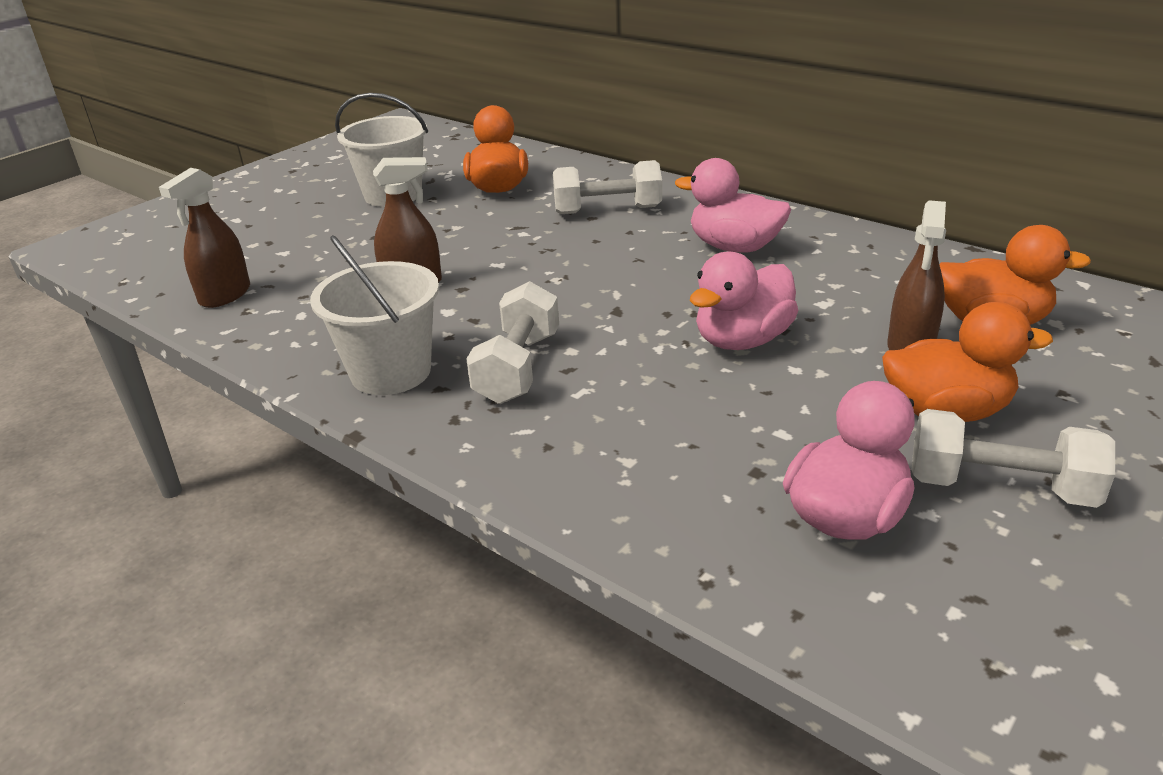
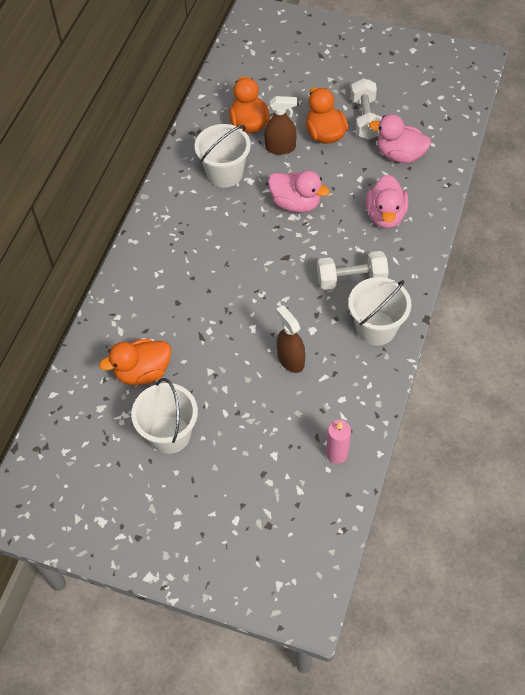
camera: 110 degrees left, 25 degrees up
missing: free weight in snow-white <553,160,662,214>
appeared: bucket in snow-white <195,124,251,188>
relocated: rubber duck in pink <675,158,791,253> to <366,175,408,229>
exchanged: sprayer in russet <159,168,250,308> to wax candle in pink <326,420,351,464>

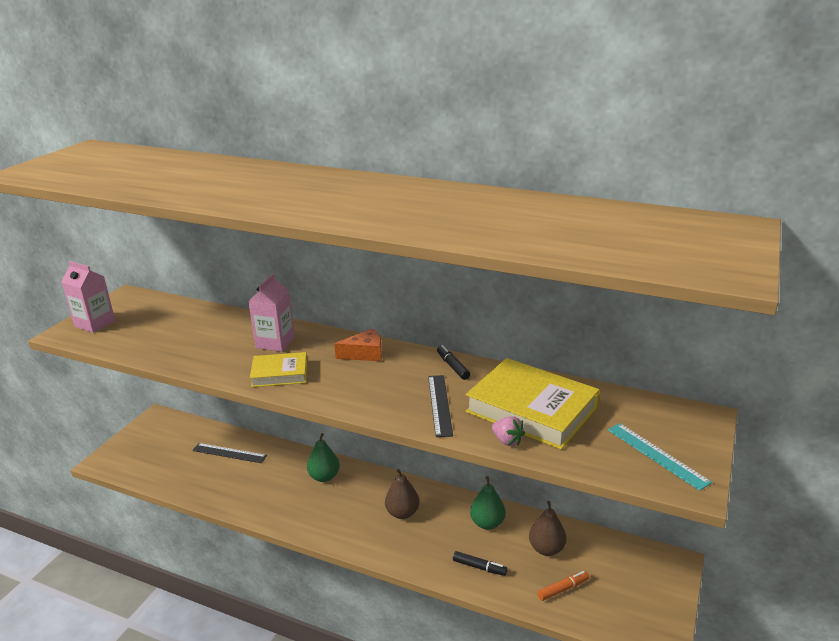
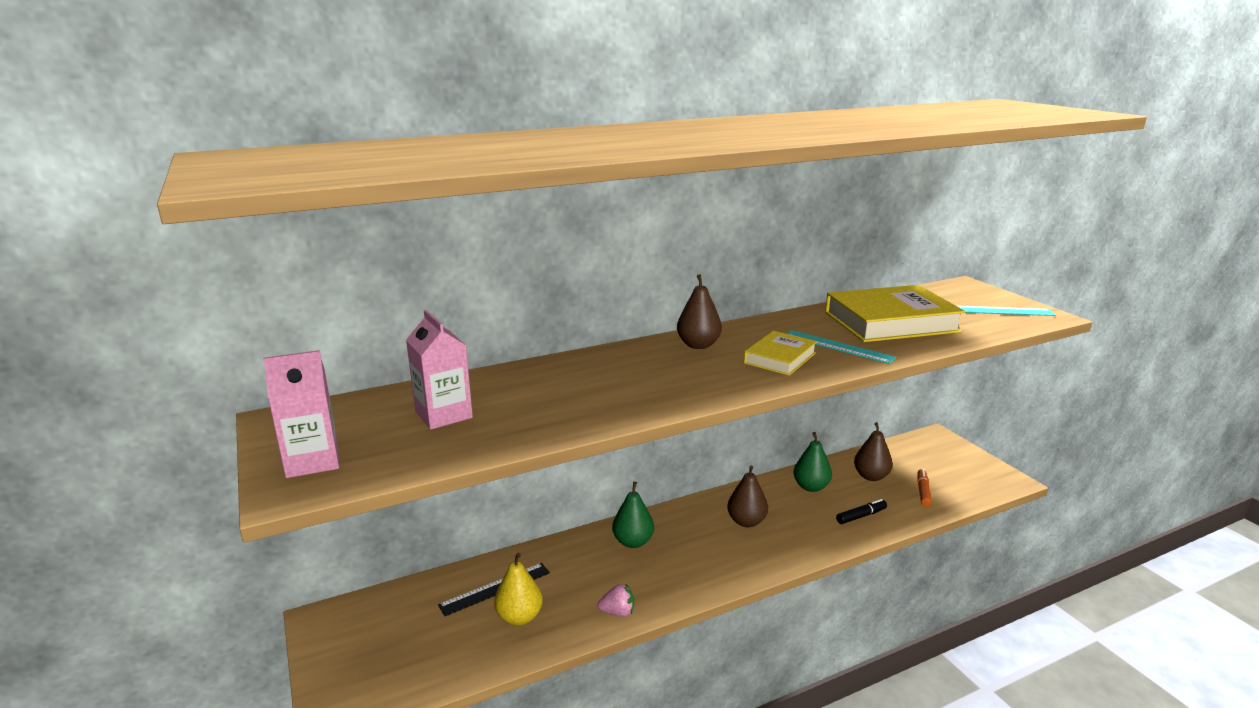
camera: 50 degrees left, 5 degrees down
missing: marker pen in ebony <437,345,470,380>
appeared: pear in golden <494,553,543,625>
relocated: juice carton in pink <248,273,295,352> to <406,310,473,430>; strawberry in pink <492,416,525,446> to <598,584,634,617>; hardcover in golden <250,352,307,387> to <744,331,817,376>
exchanged: cheese in orange <334,328,382,361> to pear in russet <677,274,722,349>
colour: straightedge in ebony <428,375,453,437> to straightedge in turquoise <786,330,896,364>

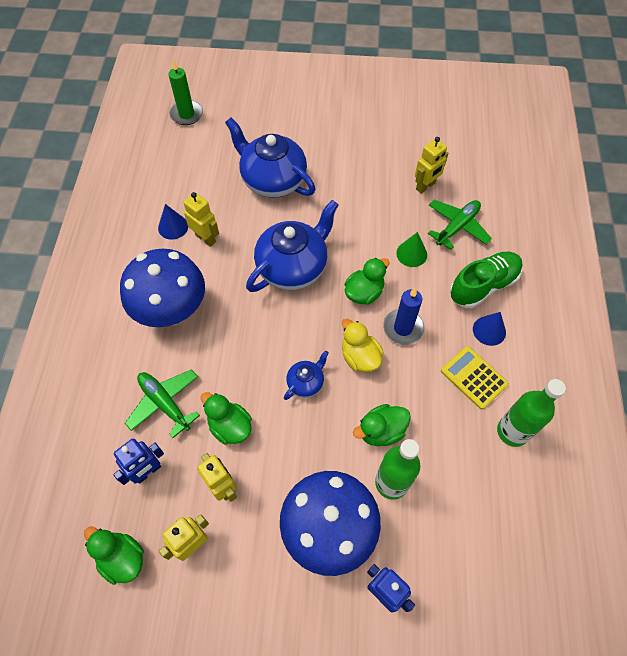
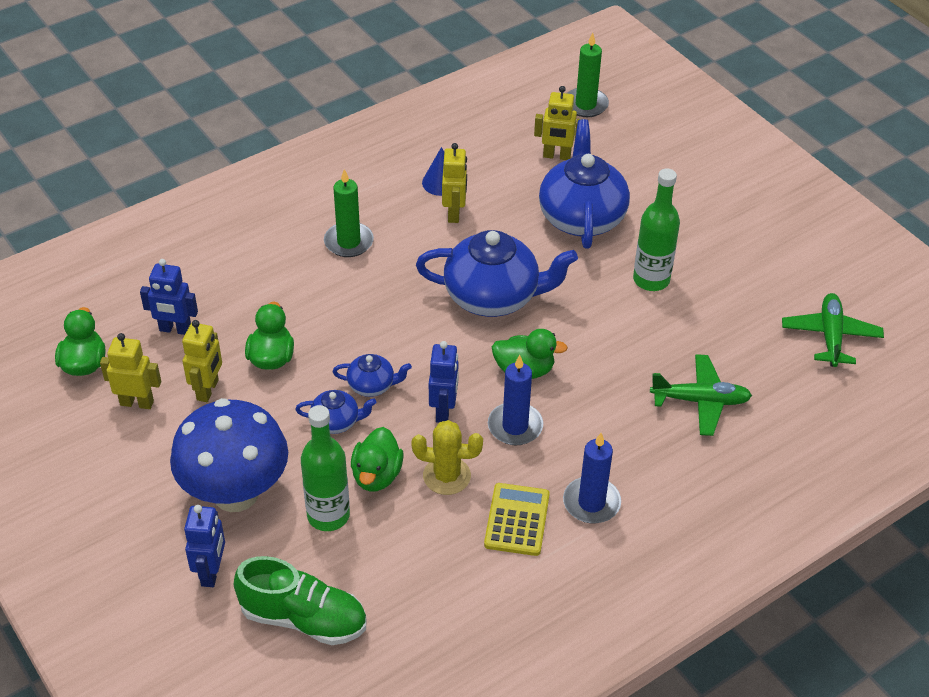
camera: 50 degrees right, 15 degrees down
missing: cone shape in green <396,232,427,267>
appeared: tea pot in royal blue <295,390,376,434>; saguaro cactus in golden <411,420,483,495>
relocated: sneaker in green <450,252,522,308> to <234,556,366,645>; robot figure in golden <415,137,448,194> to <534,86,581,160>; drink bottle in green <497,379,566,447> to <633,168,680,291>; toy plane in green <125,369,200,438> to <782,293,884,367>
exchanged: fungus in royal blue <120,249,205,327> to wax candle in green <324,169,374,257>; rubber duck in golden <342,319,384,372> to robot figure in royal blue <429,341,459,423>; cone shape in royal blue <473,312,506,346> to wax candle in royal blue <563,433,621,523>
spun: rubber duck in green <353,404,411,446> = <351,427,404,491> 105 degrees counterclockwise

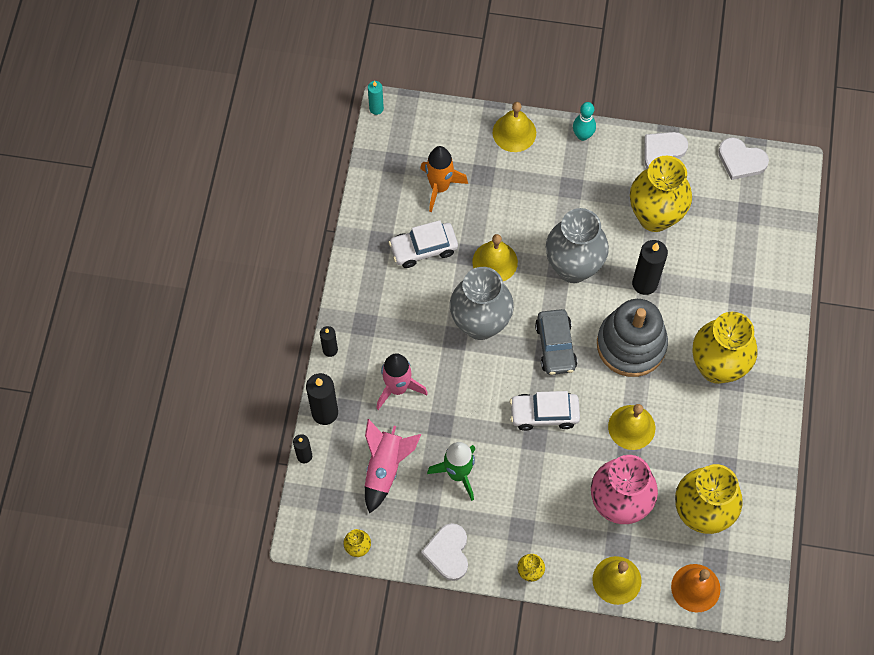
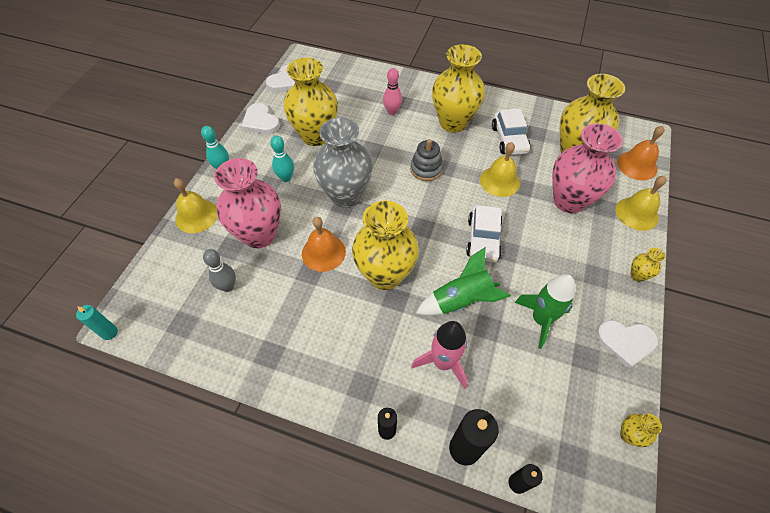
camera: 80 degrees left, 10 degrees down
missing: spaceship in pink <365,419,421,514>; automobile in grey <535,309,577,375>; wax candle in ebony <632,240,668,295>
appeared: tall vase in pink <214,158,281,248>; bowling pin in turquoise <270,136,294,182>; bowling pin in pink <383,68,402,115>; spaceship in green <416,247,511,316>
relocated: automobile in snow-white <389,220,458,268> to <492,108,530,155>
exchanged: spaceship in orange <420,146,468,212> to bowling pin in grey <203,249,236,292>
colour: hand bell in golden <472,234,518,281> to hand bell in orange <302,217,346,272>; tall vase in grey <450,267,514,340> to tall vase in golden <352,201,419,290>
size: stacking toy in grey <597,299,668,377> = <410,139,443,181> x0.54

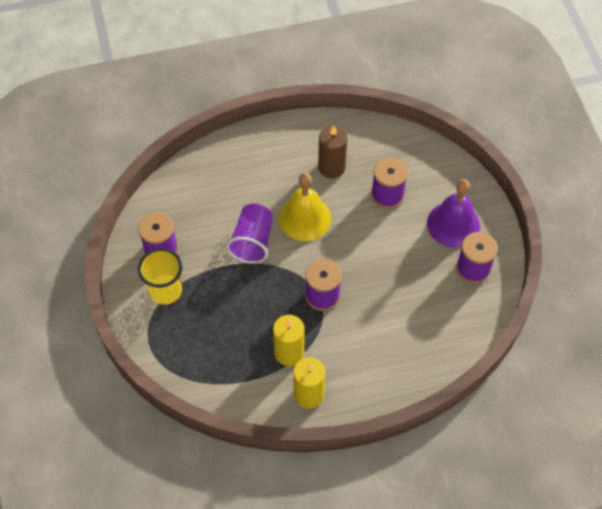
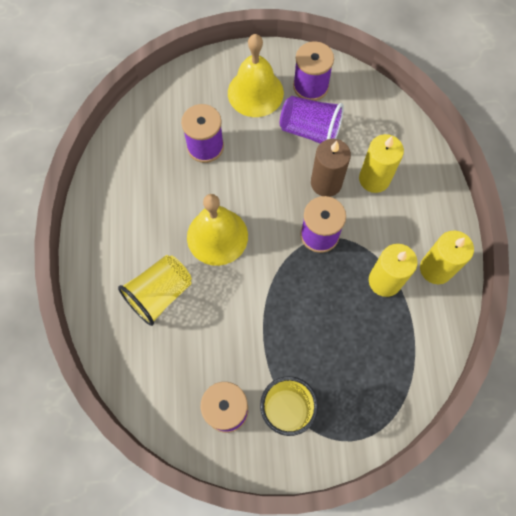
camera: 80 degrees left, 10 degrees up
appeared: tumbler in golden <118,255,192,326>; wax candle in golden <359,134,404,193>
relocated: tumbler in violet <226,204,273,264> to <280,96,344,144>; wax candle in russet <318,125,347,179> to <311,139,351,197>
colour: hand bell in violet <427,179,480,248> to hand bell in golden <228,34,284,117>

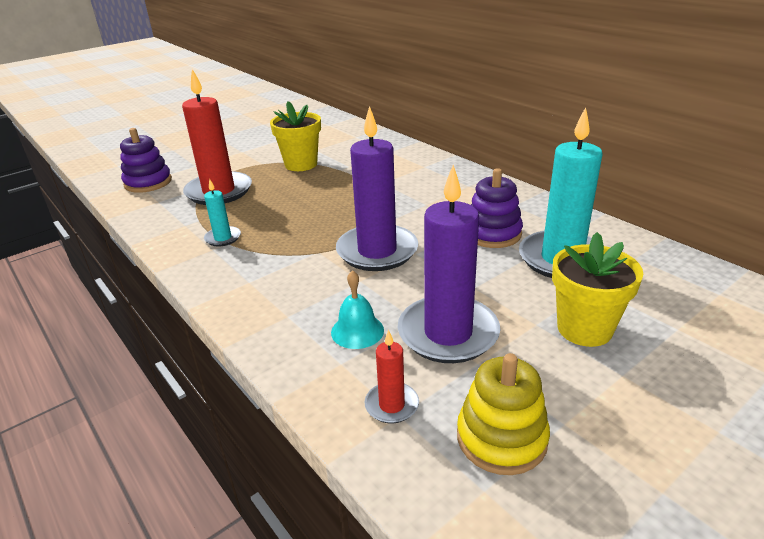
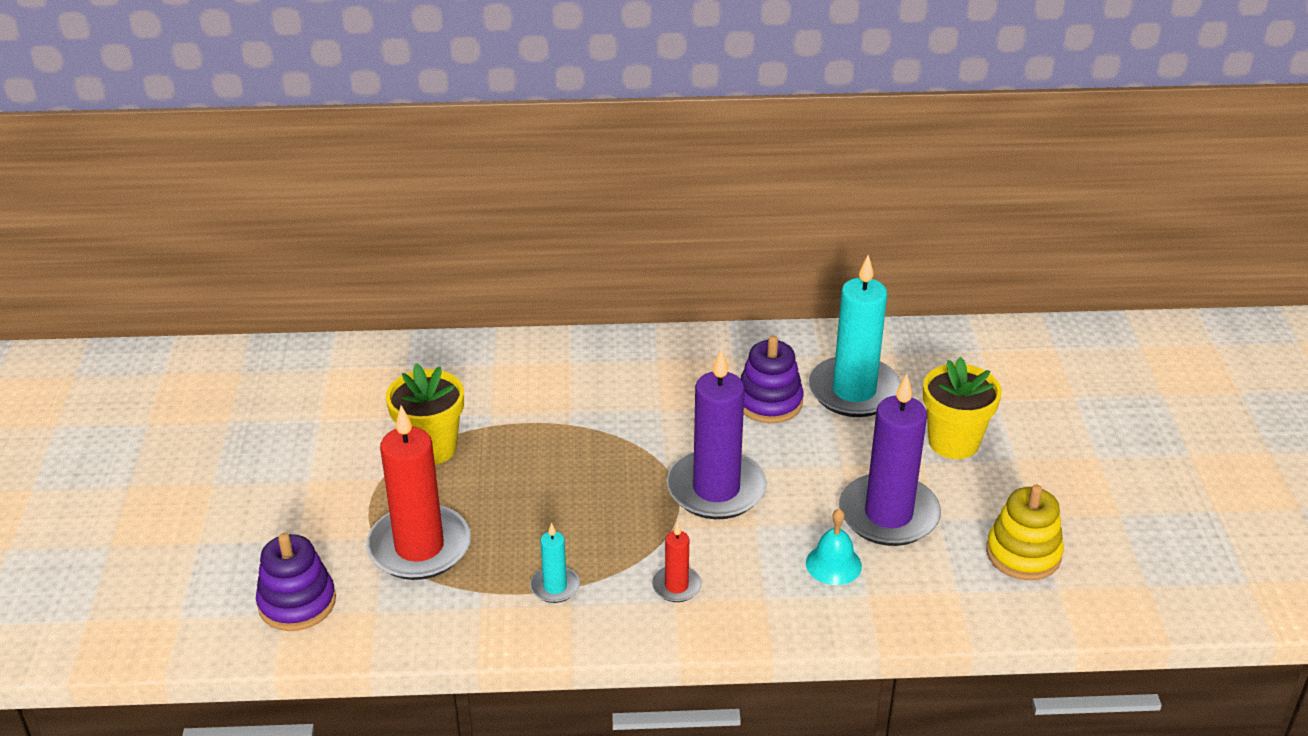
camera: 55 degrees left, 5 degrees up
relocated: wax candle in crimson <364,330,419,424> to <652,522,702,602>

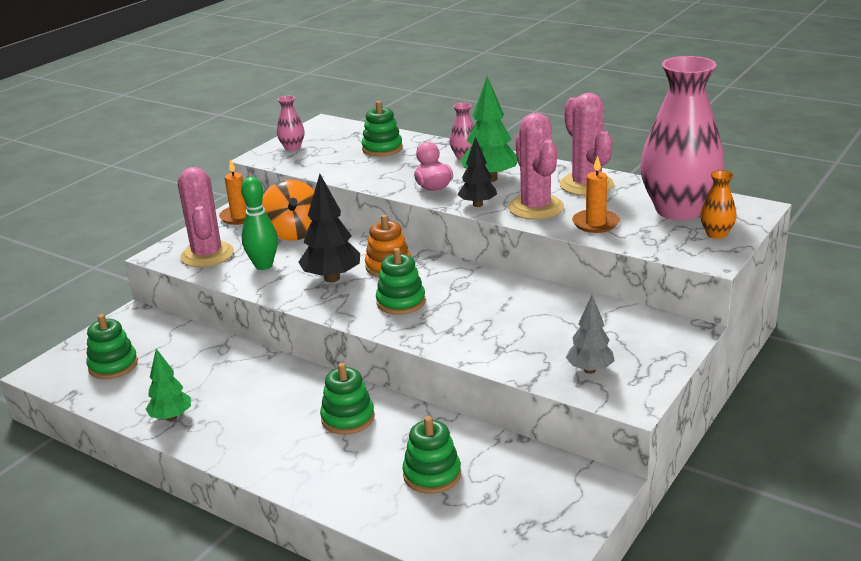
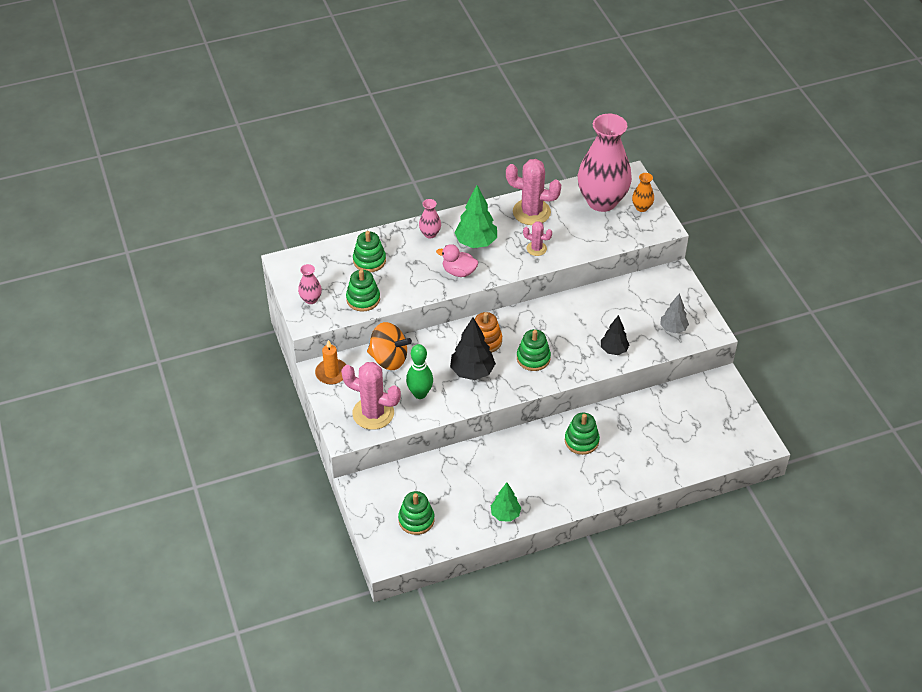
camera: 55 degrees left, 20 degrees up
missing: wax candle in orange <572,156,620,233>
relocated: stacking toy in green <402,416,461,494> to <346,269,380,311>; toy tree in ebony <457,137,497,207> to <601,315,630,355>
size: saguaro cactus in pink <508,113,564,220> = <523,221,552,256> x0.52

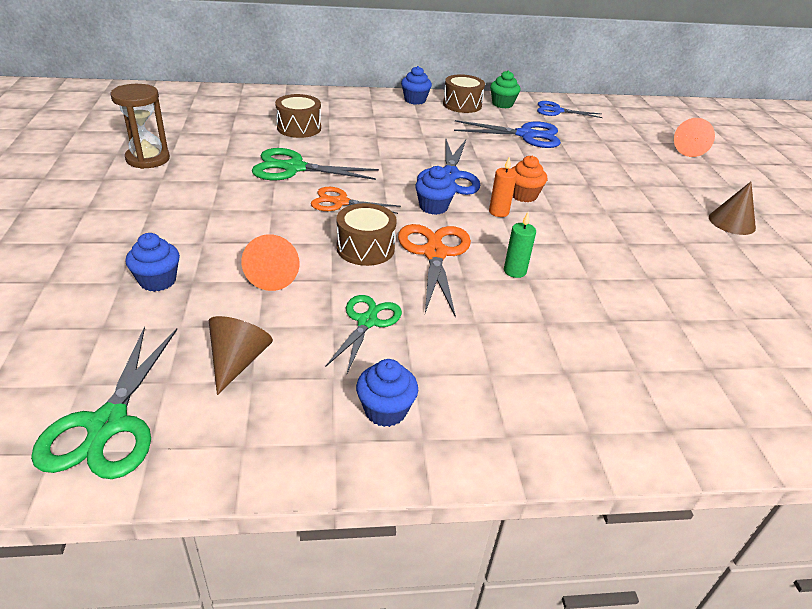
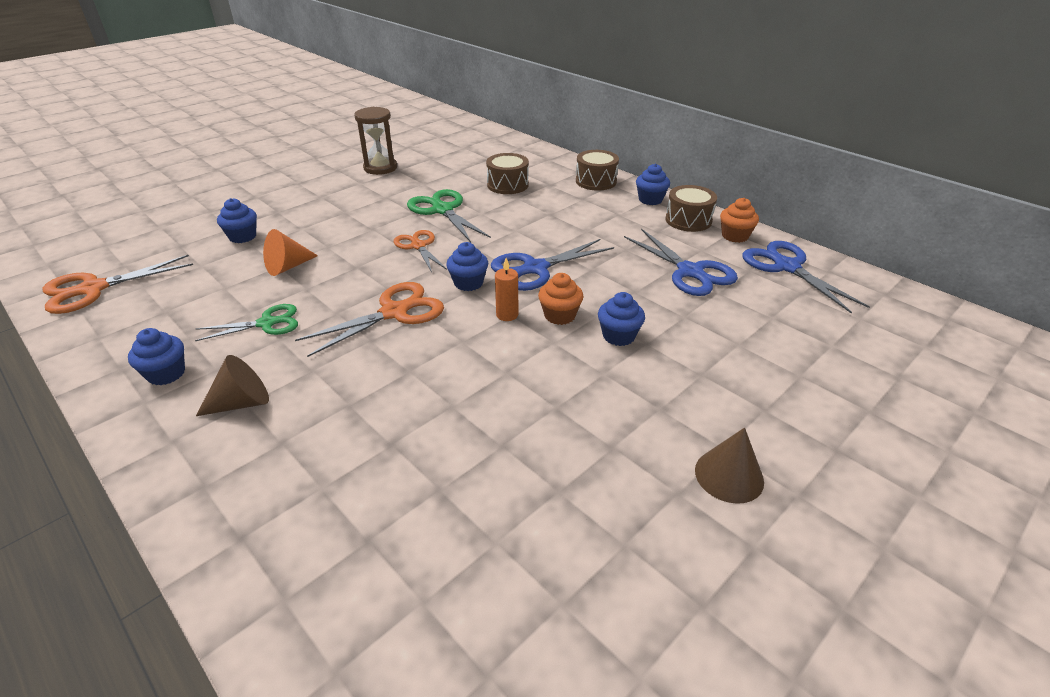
camera: 55 degrees right, 0 degrees up
missing: wax candle in green <504,212,536,278>; cone shape in orange <674,118,715,157>
appeared: muffin in royal blue <598,292,645,346>
relocated: cone shape in russet <209,316,273,395> to <196,355,269,416>; snare drum in russet <336,203,397,266> to <576,150,619,191>
colour: pair of scissors in green <31,326,177,479> to pair of scissors in orange <43,255,193,314>; muffin in green <490,70,521,108> to muffin in orange <720,198,759,243>
size: pair of scissors in royal blue <537,101,603,118> = <742,241,870,314> x1.51

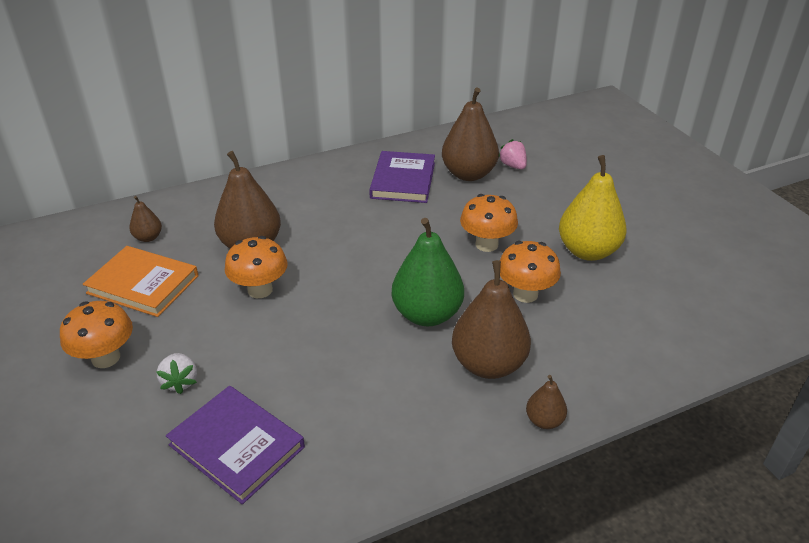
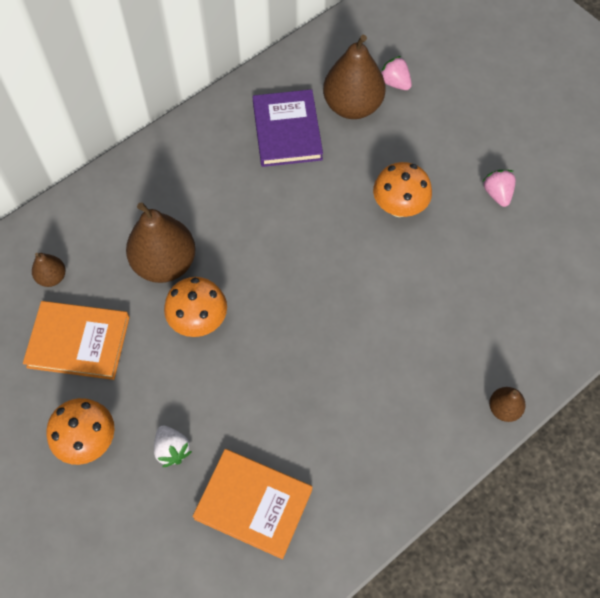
camera: 15 degrees left, 25 degrees up
missing: pear in green <392,218,464,326>; pear in russet <452,260,531,379>; fungus in orange <500,241,561,303>
exchanged: pear in golden <559,155,626,261> to strawberry in pink <482,170,516,207>
colour: hardcover in violet <166,386,305,504> to hardcover in orange <192,449,312,559>

